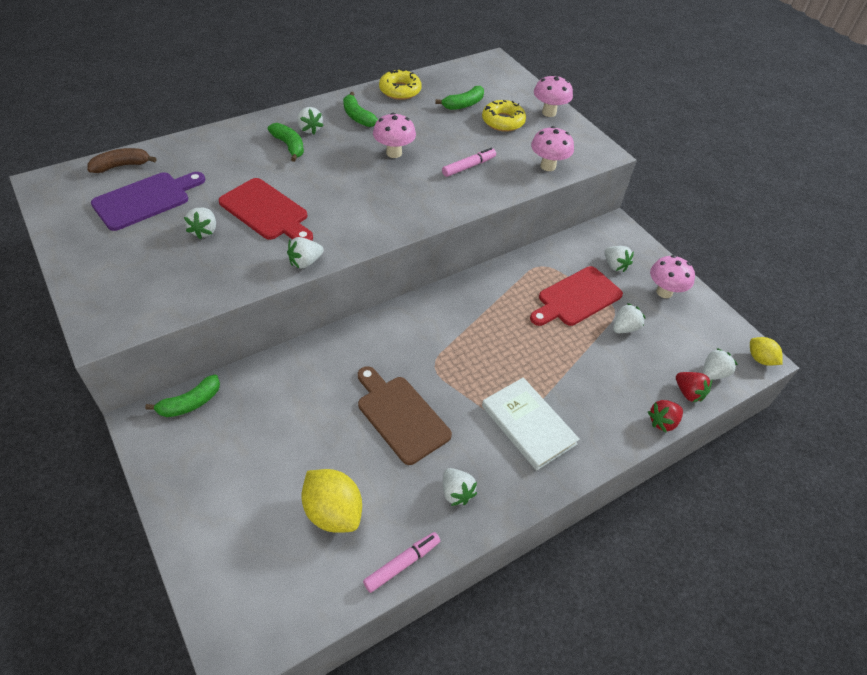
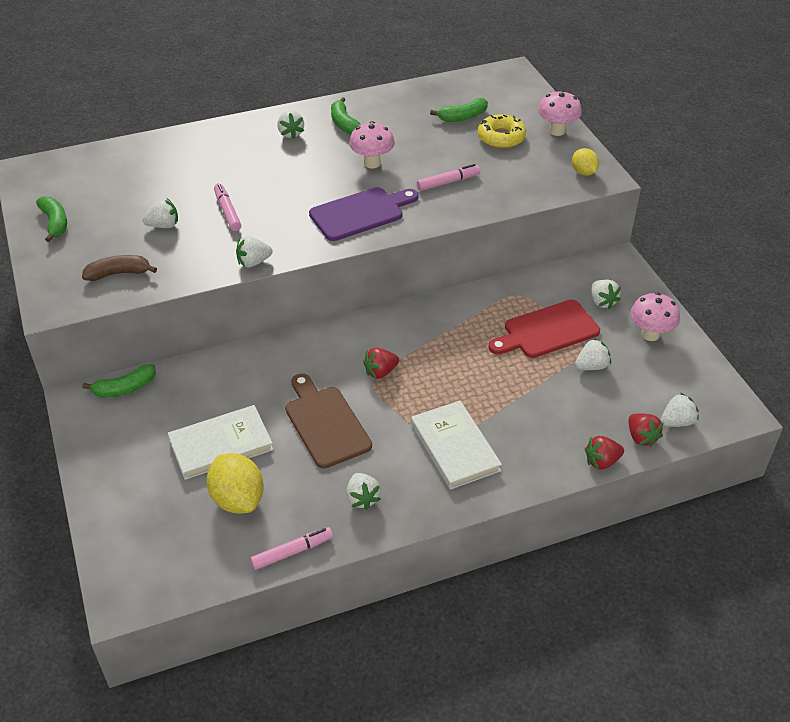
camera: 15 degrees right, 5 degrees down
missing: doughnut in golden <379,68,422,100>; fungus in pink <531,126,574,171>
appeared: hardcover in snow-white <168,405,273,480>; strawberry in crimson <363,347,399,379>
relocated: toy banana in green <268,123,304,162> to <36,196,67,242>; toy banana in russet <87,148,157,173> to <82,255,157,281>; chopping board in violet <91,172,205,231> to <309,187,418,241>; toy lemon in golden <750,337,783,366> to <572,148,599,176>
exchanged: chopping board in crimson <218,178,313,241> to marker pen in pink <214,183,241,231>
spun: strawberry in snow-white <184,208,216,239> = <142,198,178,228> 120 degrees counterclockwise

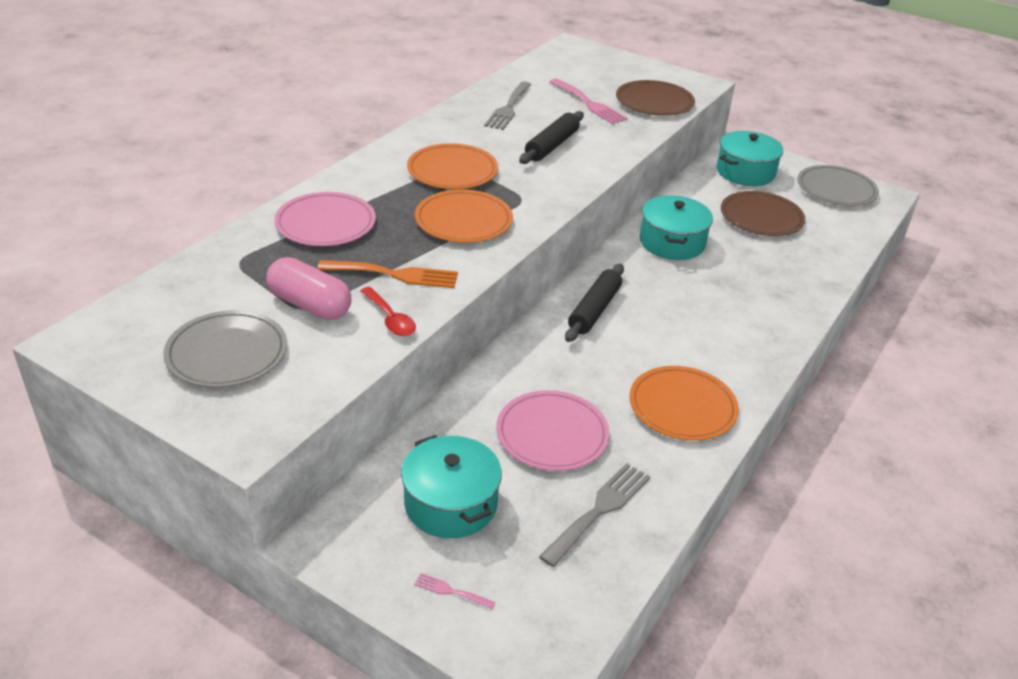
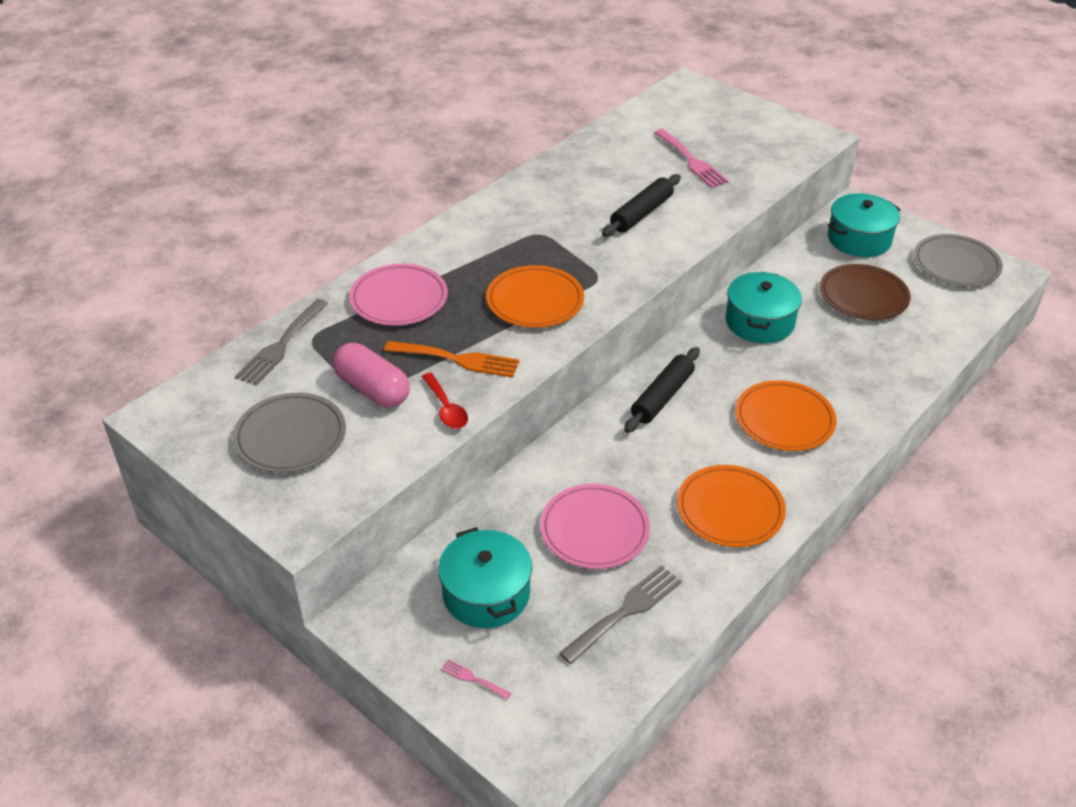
camera: 10 degrees right, 5 degrees up
missing: dinner plate in russet <616,80,695,116>
relocated: fork in grey <484,81,532,130> to <235,299,329,385>; dinner plate in orange <407,143,498,189> to <735,380,837,451>

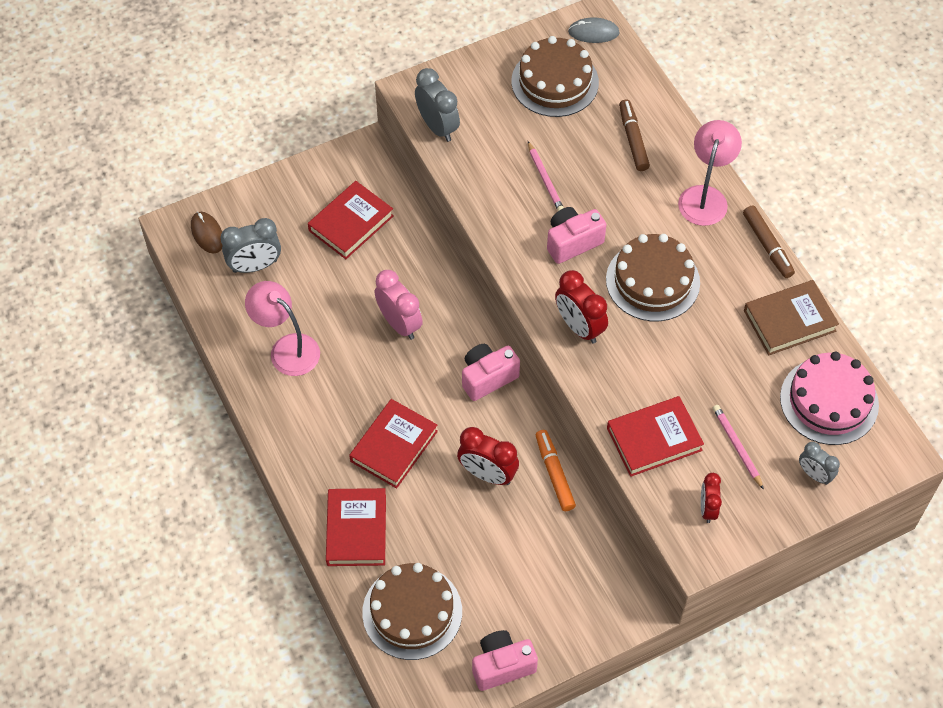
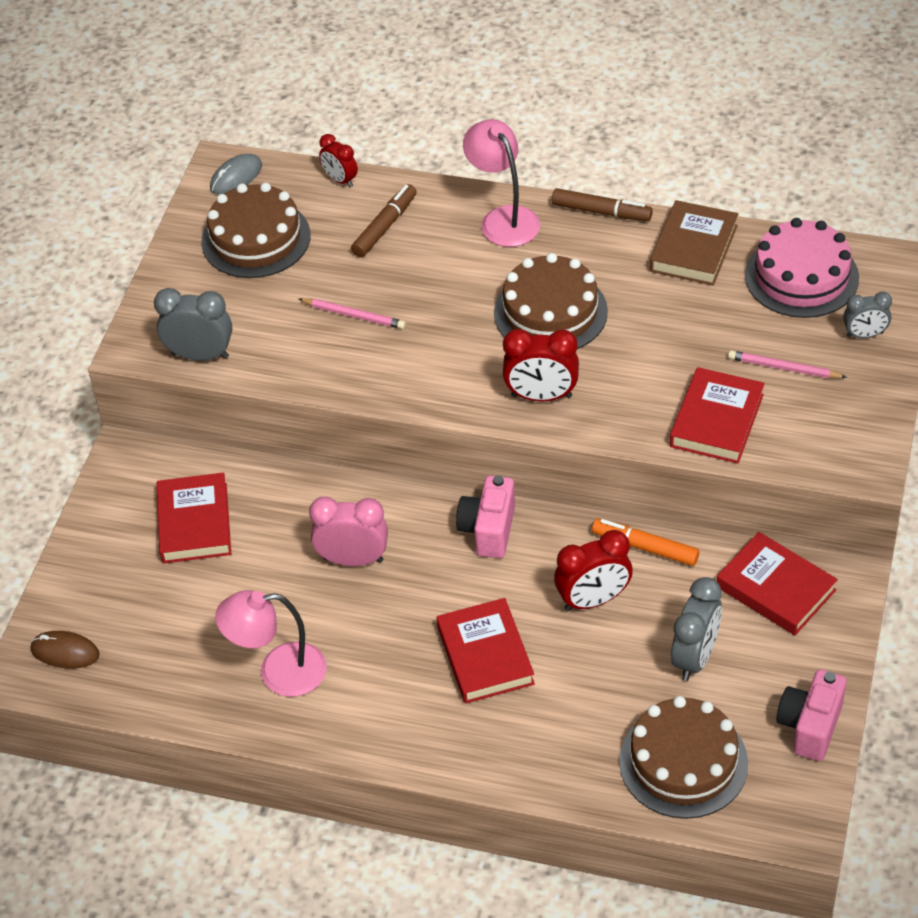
camera: 45 degrees left, 10 degrees down
missing: camera in pink <547,207,607,264>
relocated: alarm clock in crimson <701,473,722,523> to <319,134,358,188>; alarm clock in grey <221,218,281,273> to <671,577,722,681>; hardcover in crimson <326,488,386,566> to <717,532,838,635>
spun: marker pen in russet <619,100,650,171> = <351,184,417,257> 90 degrees clockwise

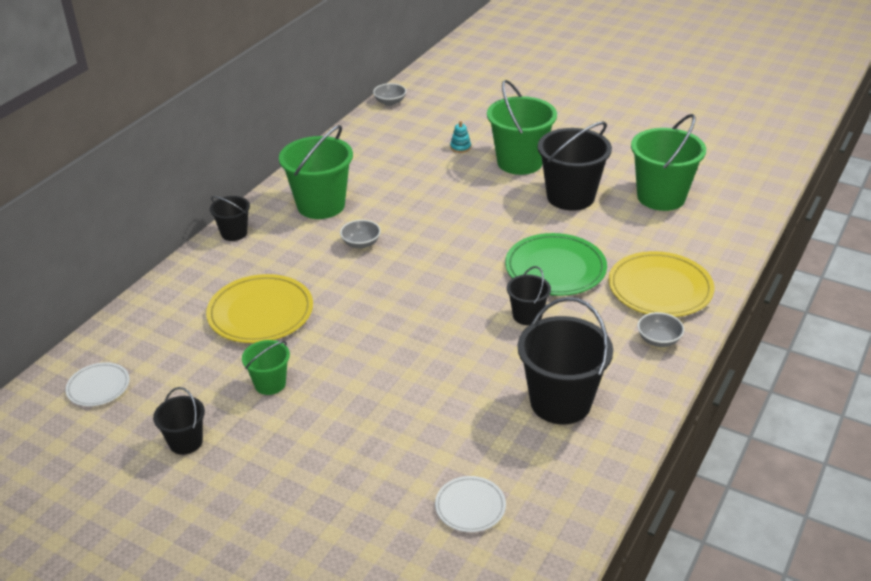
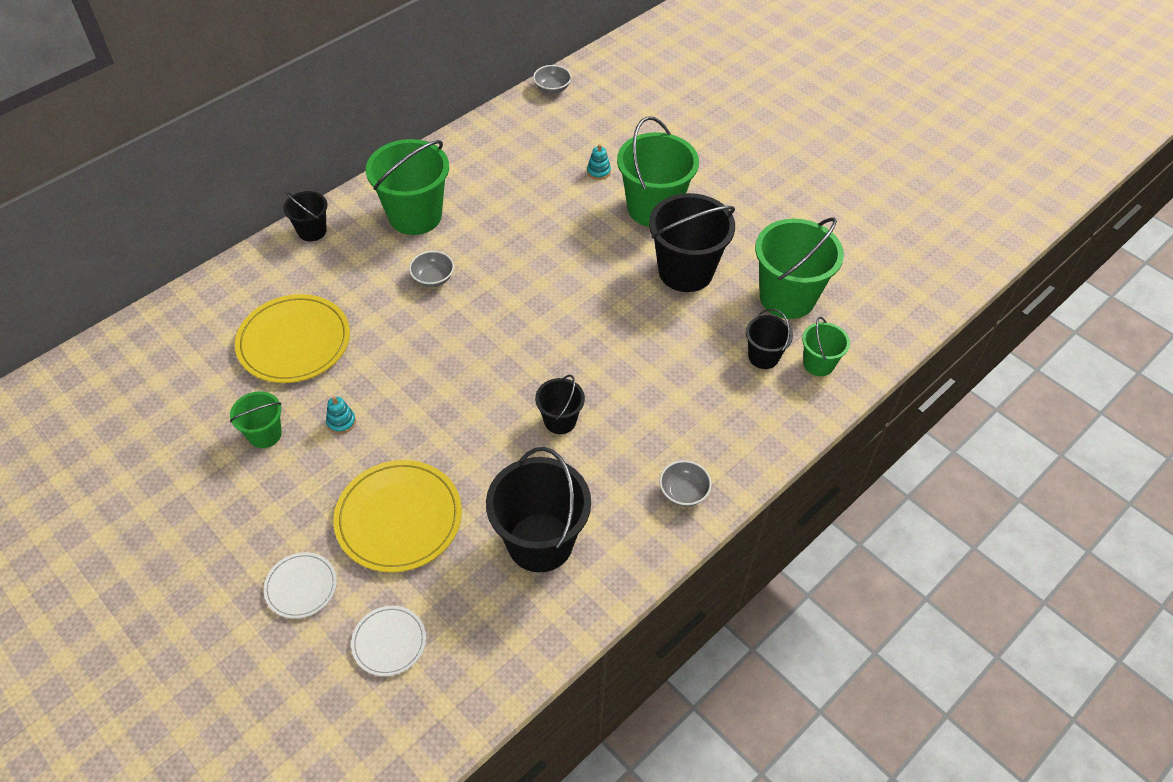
camera: 15 degrees right, 15 degrees up
missing: dinner plate in green <505,233,607,296>
appeared: stacking toy in turquoise <326,397,356,434>; bucket in green <802,317,850,376>
relocated: dinner plate in snow-white <65,362,130,406> to <264,552,337,619>; dinner plate in golden <608,251,714,317> to <333,460,462,572>; bucket in ebony <153,387,205,455> to <746,309,793,369>

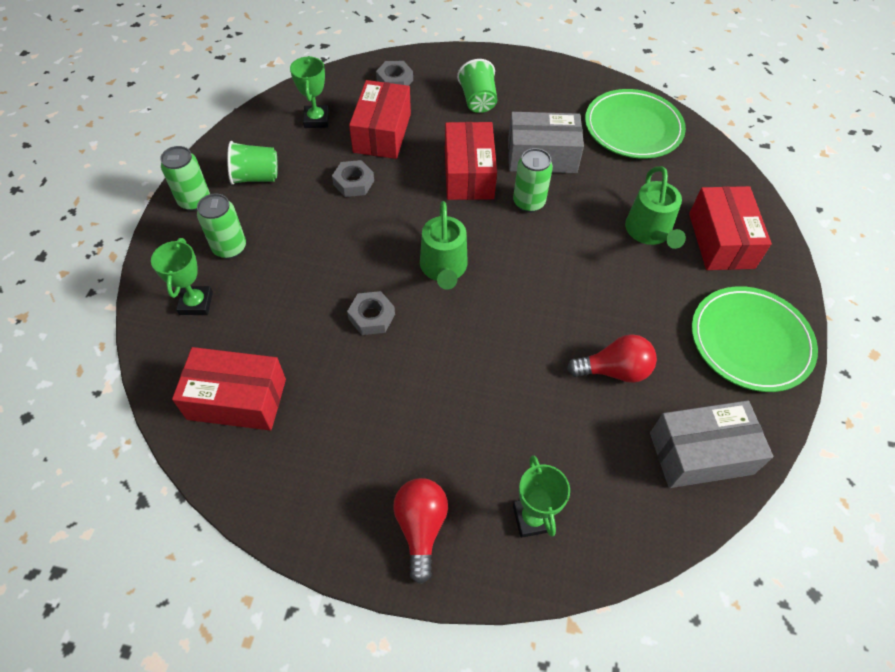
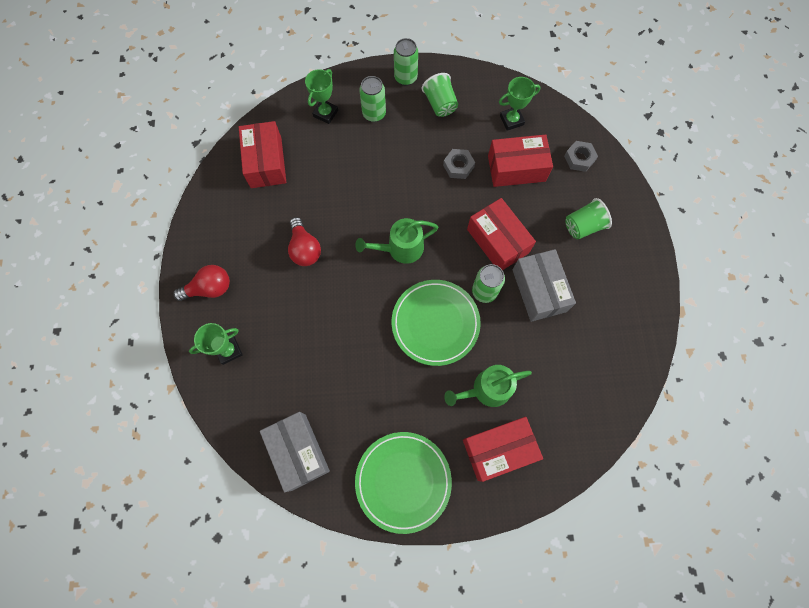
camera: 75 degrees right, 15 degrees up
missing: hexagon nut in grey <347,291,395,335>
relocated: light bulb in crimson <567,334,657,383> to <288,217,321,266>; dinner plate in green <585,89,686,159> to <392,280,481,366>
spun: prize cup in green <151,238,213,315> = <305,69,338,124> 45 degrees counterclockwise; box in crimson <445,122,497,200> = <467,198,536,270> 75 degrees clockwise

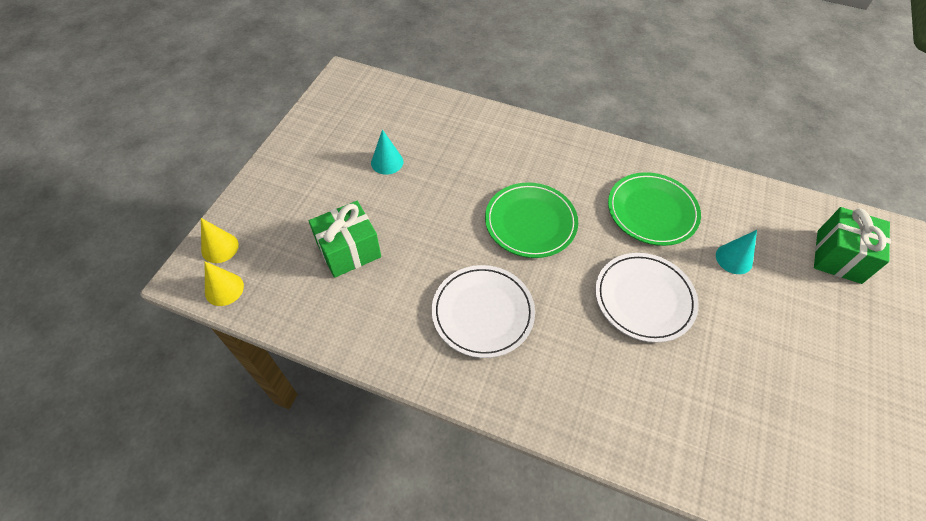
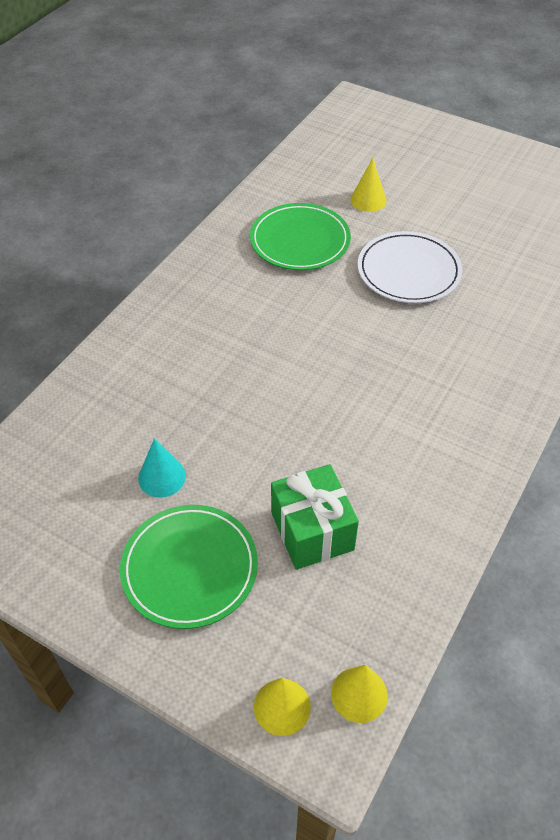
camera: 80 degrees left, 5 degrees down
missing: dinner plate in snow-white <432,265,535,358>; gift in green <814,207,891,284>
relocated: dinner plate in green <485,182,578,258> to <120,505,258,629>
colour: cone shape in turquoise <716,230,757,274> to cone shape in golden <350,158,387,212>

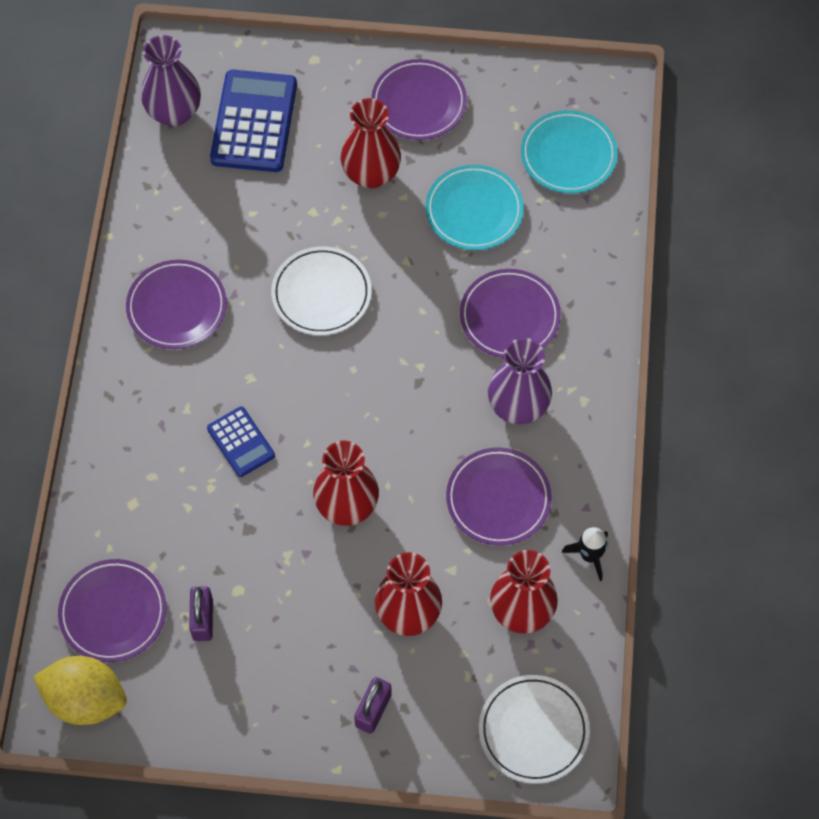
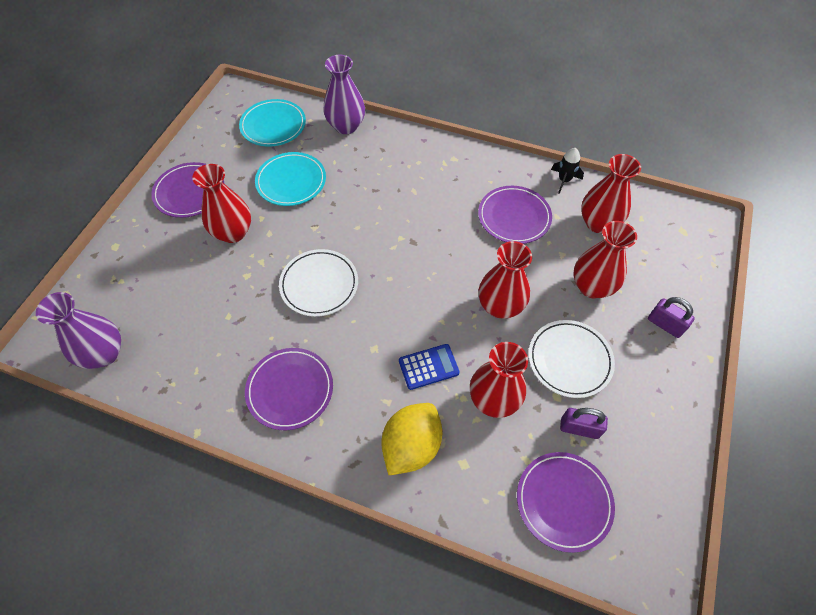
camera: 75 degrees left, 5 degrees down
missing: adding machine in royal blue <210,70,297,172>; dinner plate in violet <460,269,561,358>
appeared: tall vase in crimson <470,342,528,418>
relocated: tall vase in violet <488,338,552,424> to <323,55,365,134>; toy lemon in golden <33,656,127,725> to <381,403,443,475>; dinner plate in snow-white <479,675,590,784> to <529,320,615,398>

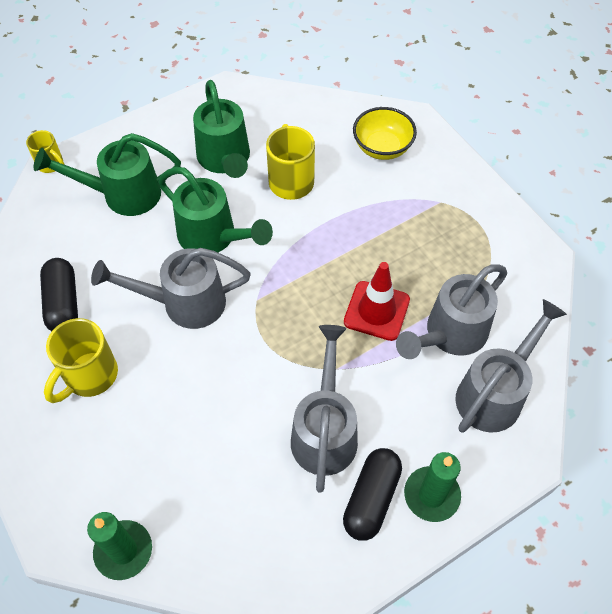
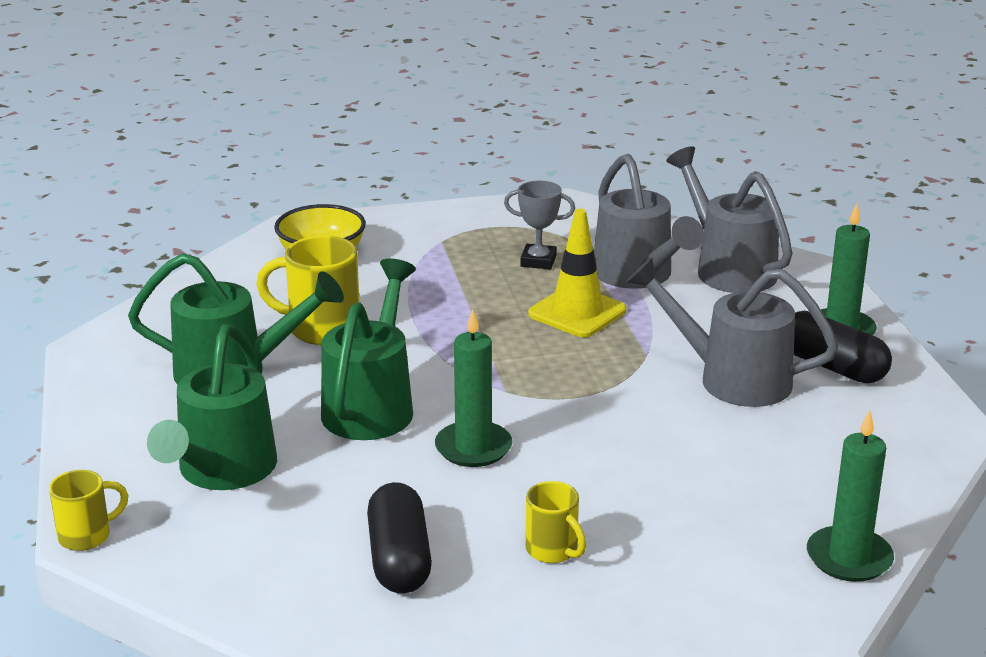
camera: 70 degrees left, 30 degrees down
appeared: prize cup in grey <504,181,575,269>
exchanged: watering pot in grey <91,248,251,329> to wax candle in green <435,309,512,467>
colour: safety cone in crimson <344,262,410,341> to safety cone in golden <528,209,627,337>
spun: watering pot in green <158,167,273,252> = <321,259,416,440> 45 degrees counterclockwise; capsule in ebony <40,258,78,331> = <367,482,432,593> 75 degrees clockwise
size: tea mug in golden <44,318,118,403> = <526,481,586,563> x0.60

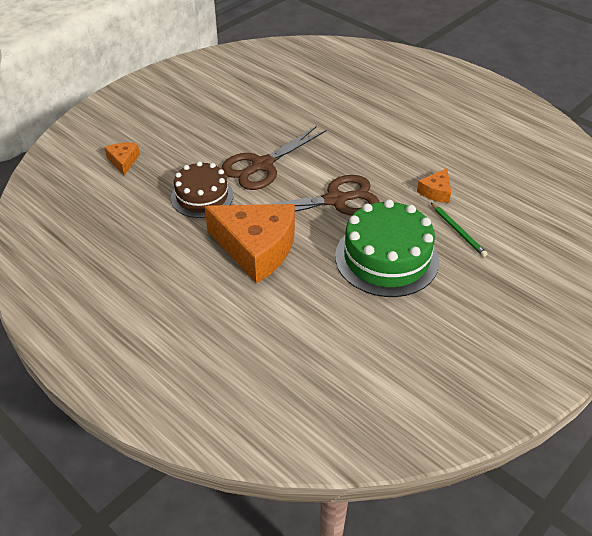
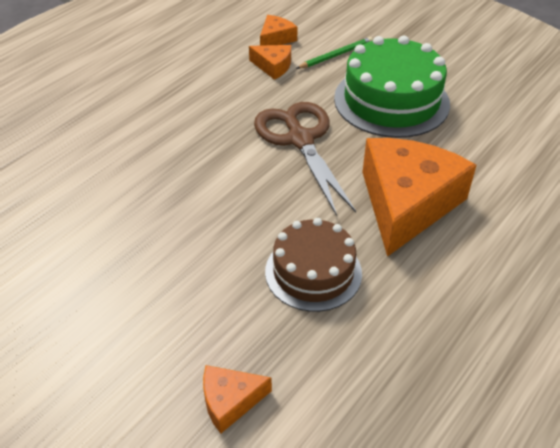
camera: 95 degrees left, 0 degrees up
missing: pair of scissors in russet <221,126,326,190>
appeared: cheese in orange <260,15,298,46>

